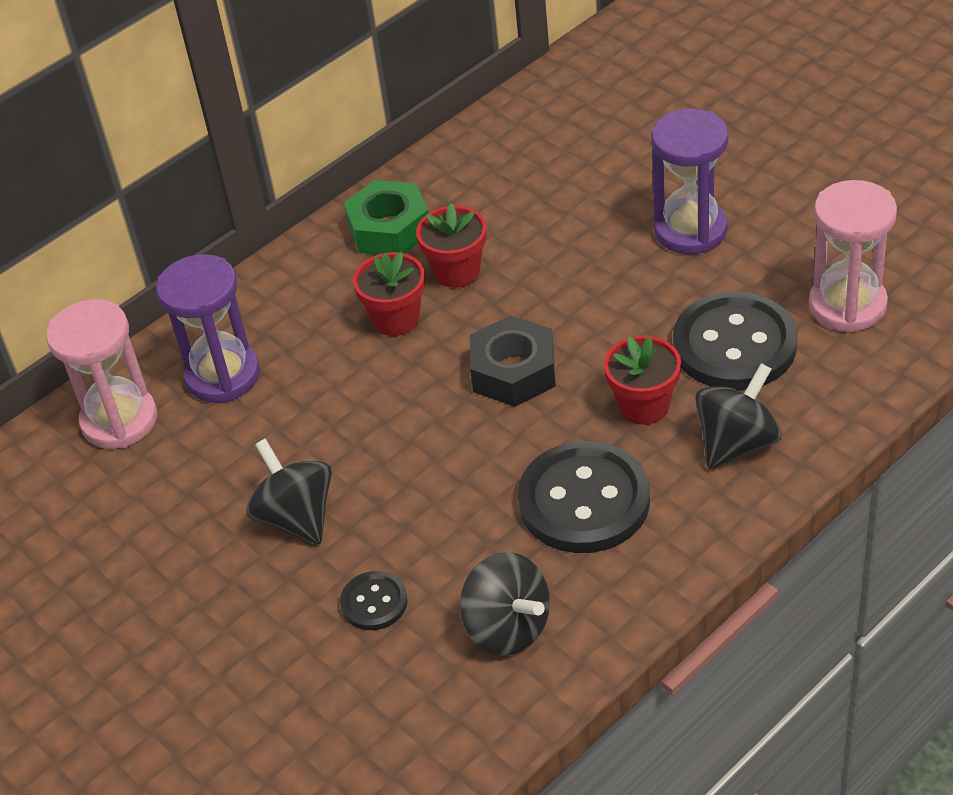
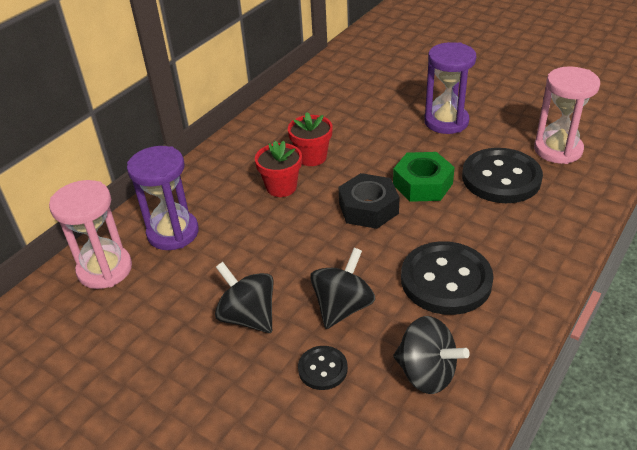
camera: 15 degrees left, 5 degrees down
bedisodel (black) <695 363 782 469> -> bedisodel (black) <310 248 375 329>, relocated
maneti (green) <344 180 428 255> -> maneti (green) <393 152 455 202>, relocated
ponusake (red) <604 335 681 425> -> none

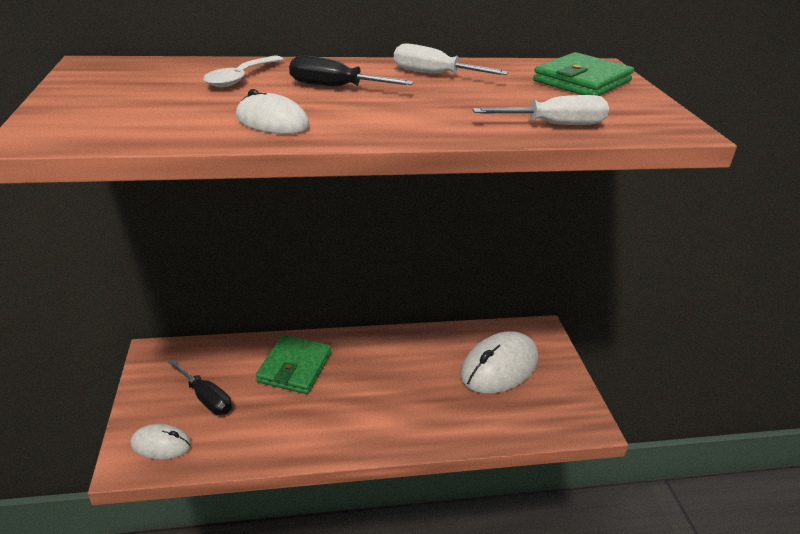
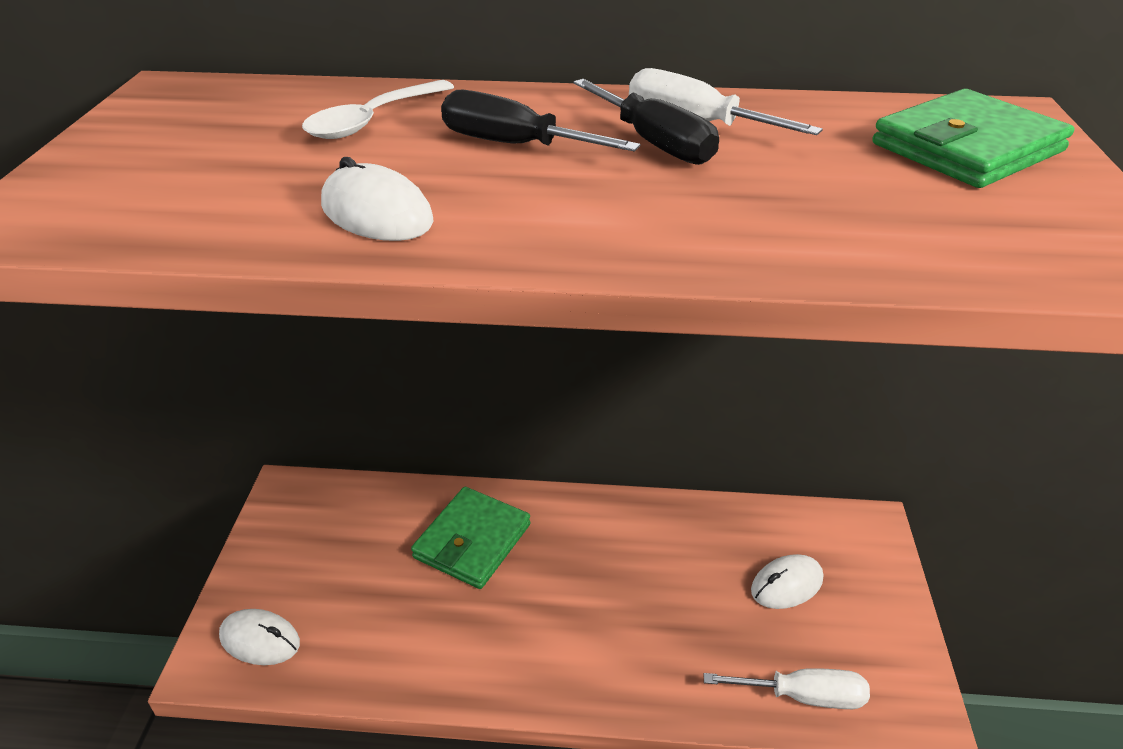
camera: 15 degrees right, 5 degrees up
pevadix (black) <168 359 232 415> -> pevadix (black) <573 79 719 165>, relocated
pevadix (white) <472 95 609 125> -> pevadix (white) <704 668 870 709>, relocated
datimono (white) <460 331 538 394> -> datimono (white) <751 554 823 609>, x0.53

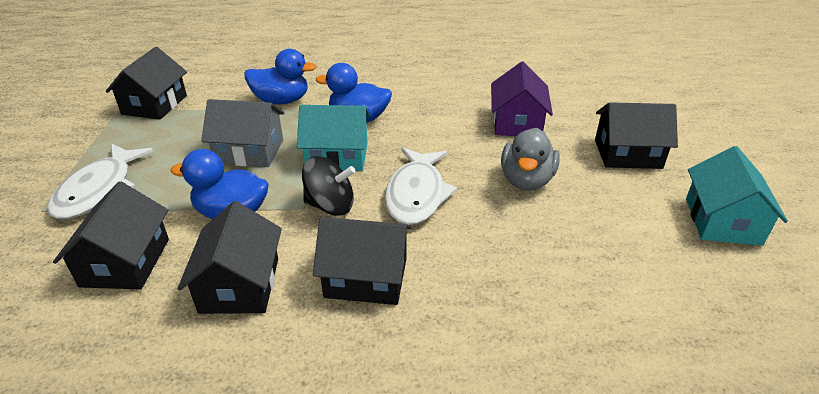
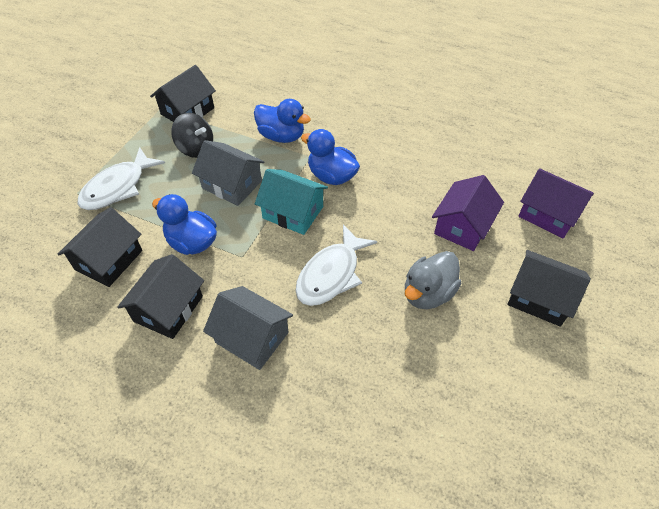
camera: 25 degrees right, 15 degrees up
bedisodel (black) <302 156 355 216> -> bedisodel (black) <171 113 213 158>, relocated
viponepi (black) <313 217 412 305> -> viponepi (grey) <203 286 293 370>
none -> viponepi (purple) <518 168 594 238>
viponepi (turquoise) <686 146 788 246> -> none

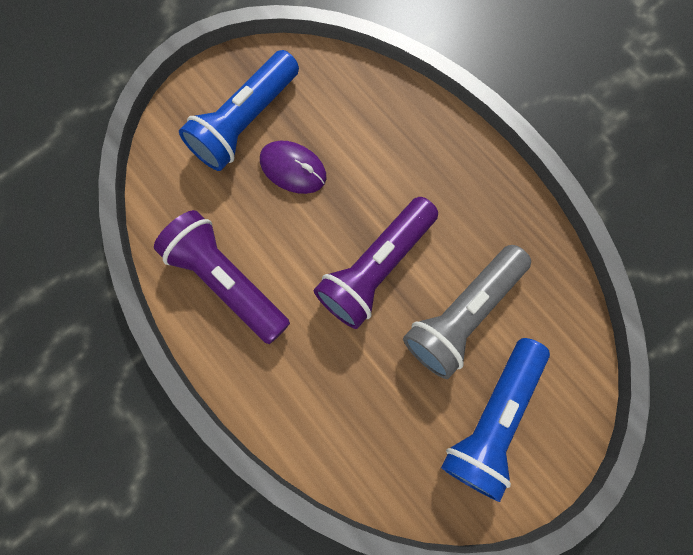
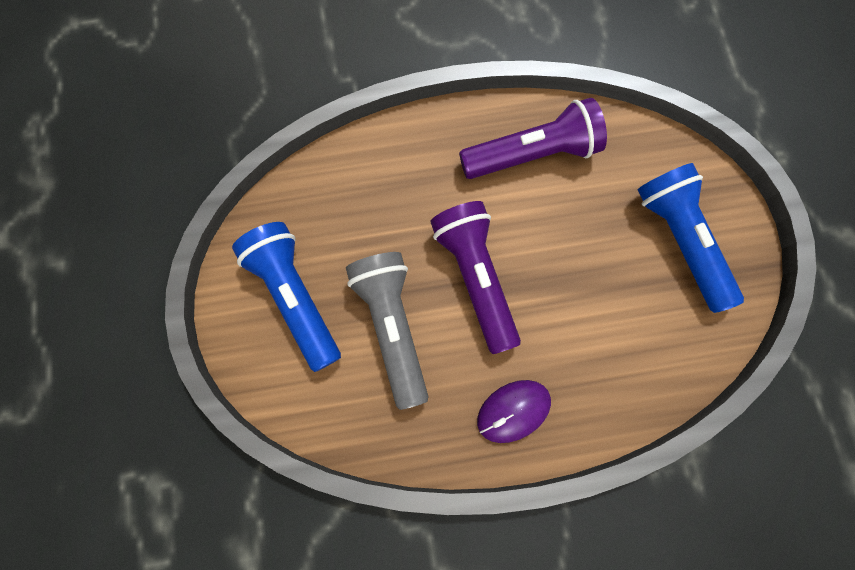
camera: 120 degrees right, 0 degrees up
datimono (purple) <260 141 326 194> -> datimono (purple) <477 380 551 443>, relocated

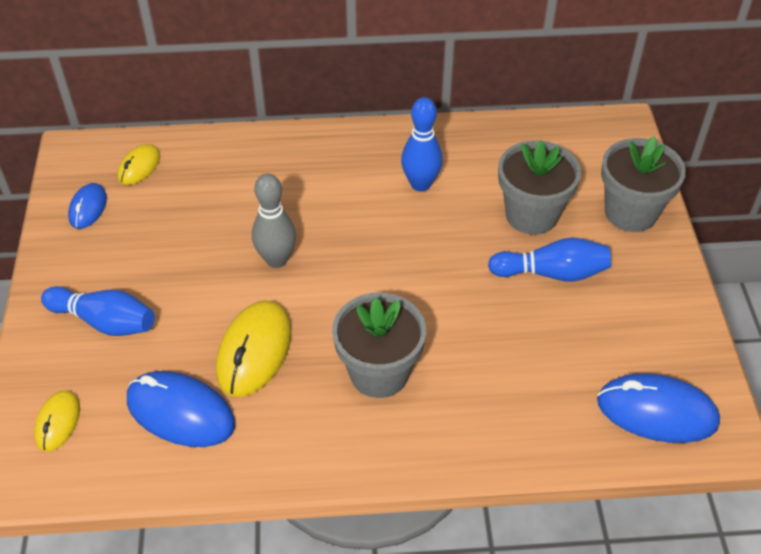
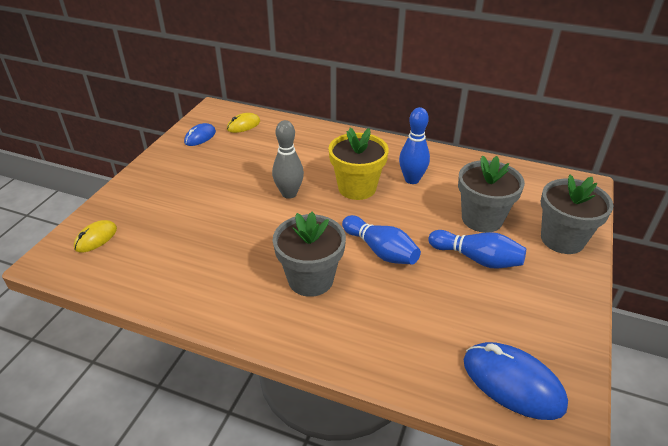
camera: 25 degrees right, 10 degrees down
none -> ponusake (yellow) <328 128 389 200>
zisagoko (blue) <41 286 154 336> -> zisagoko (blue) <342 215 421 264>, relocated
datimono (blue) <127 371 235 447> -> none
datimono (yellow) <216 300 292 397> -> none

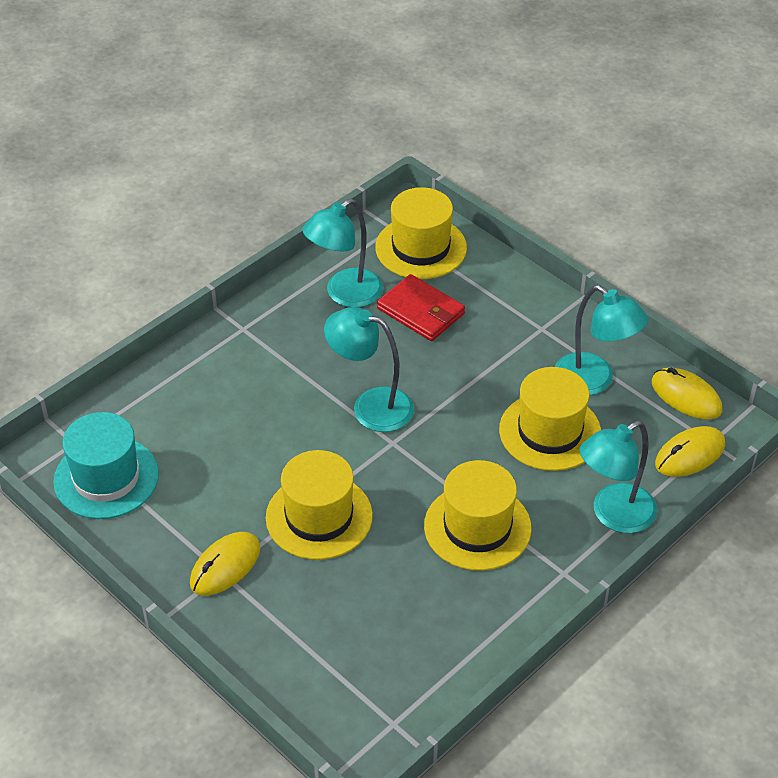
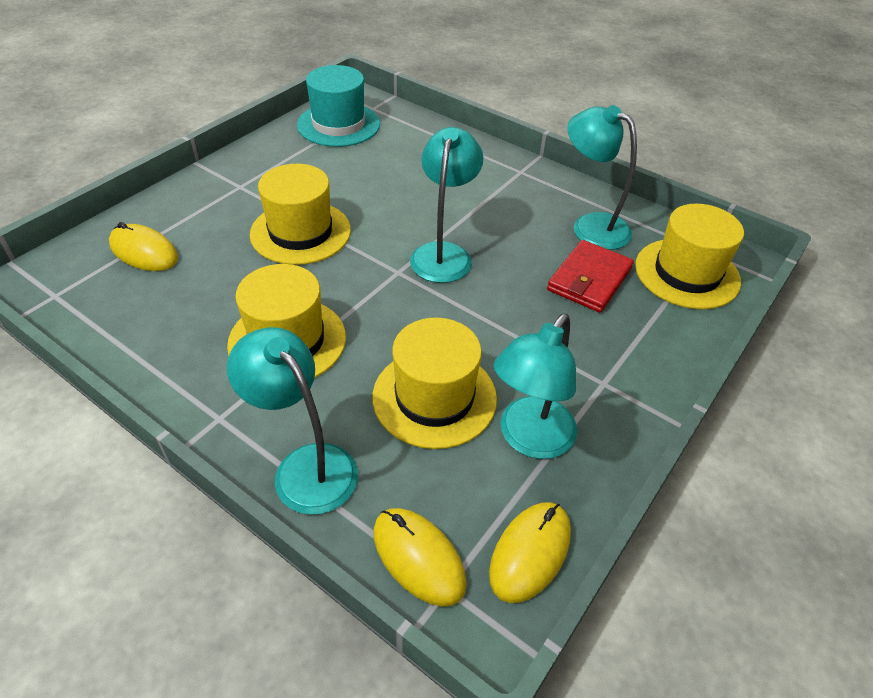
camera: 80 degrees right, 0 degrees up
datimono (yellow) <190 532 261 596> -> datimono (yellow) <109 222 178 271>, relocated

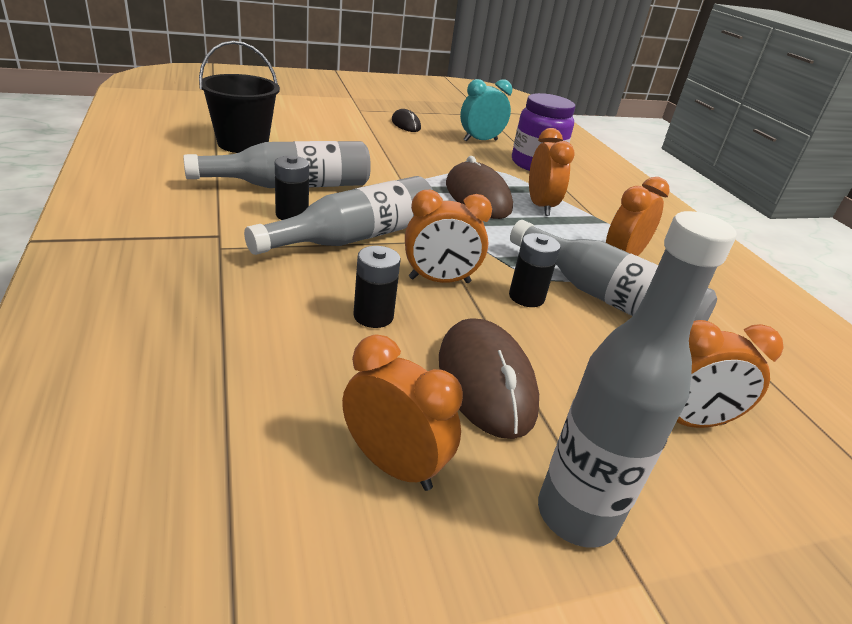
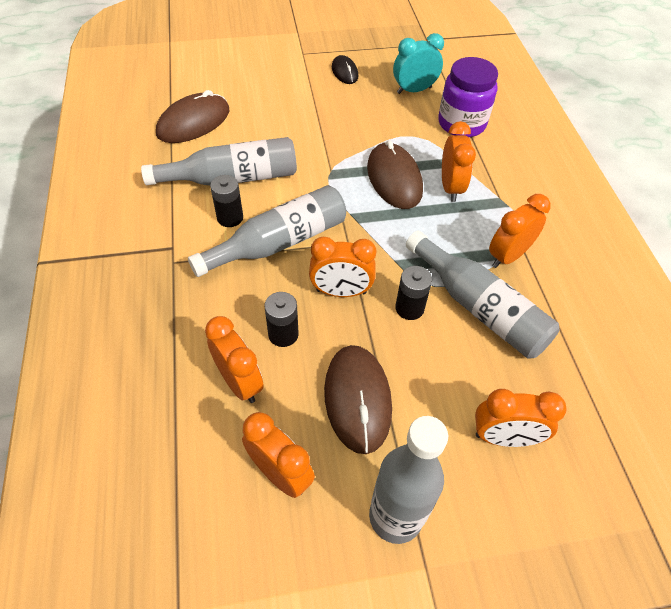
camera: 10 degrees right, 20 degrees up
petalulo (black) <199 41 280 153> -> datimono (brown) <156 90 229 143>
none -> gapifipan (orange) <205 316 264 403>

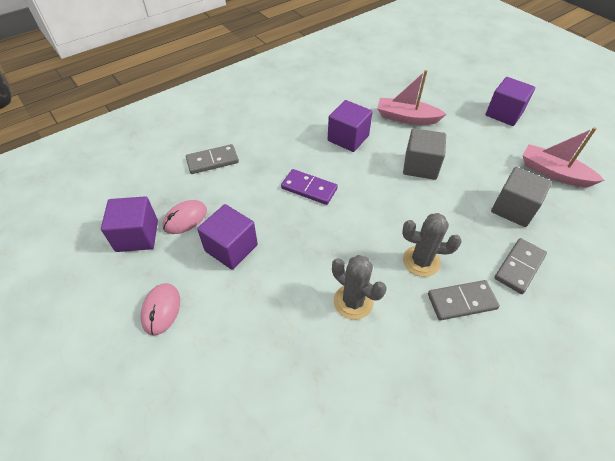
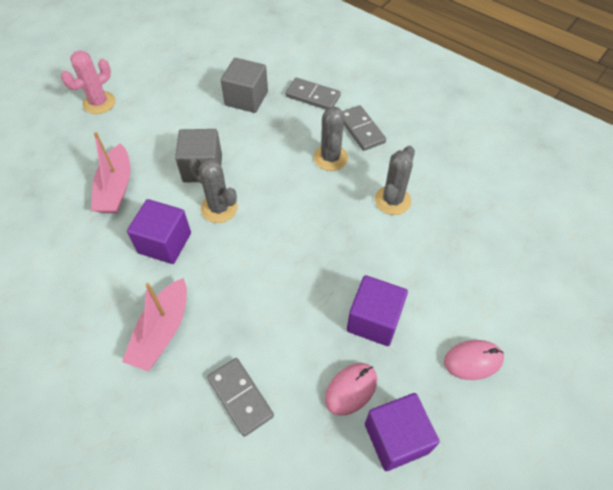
camera: 105 degrees left, 5 degrees up
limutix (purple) <485 77 535 126> -> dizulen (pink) <61 50 115 114>
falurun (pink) <522 127 605 187> -> falurun (pink) <122 278 187 371>, relocated
none -> dizulen (grey) <189 158 238 223>
datimono (pink) <163 200 207 234> -> datimono (pink) <325 363 377 416>, 75 degrees counterclockwise
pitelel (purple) <281 169 338 205> -> none

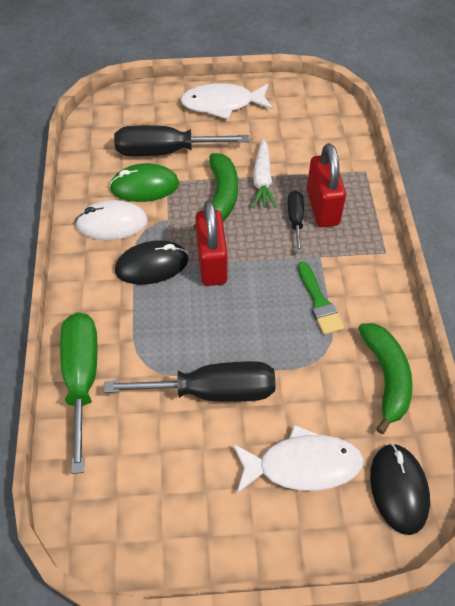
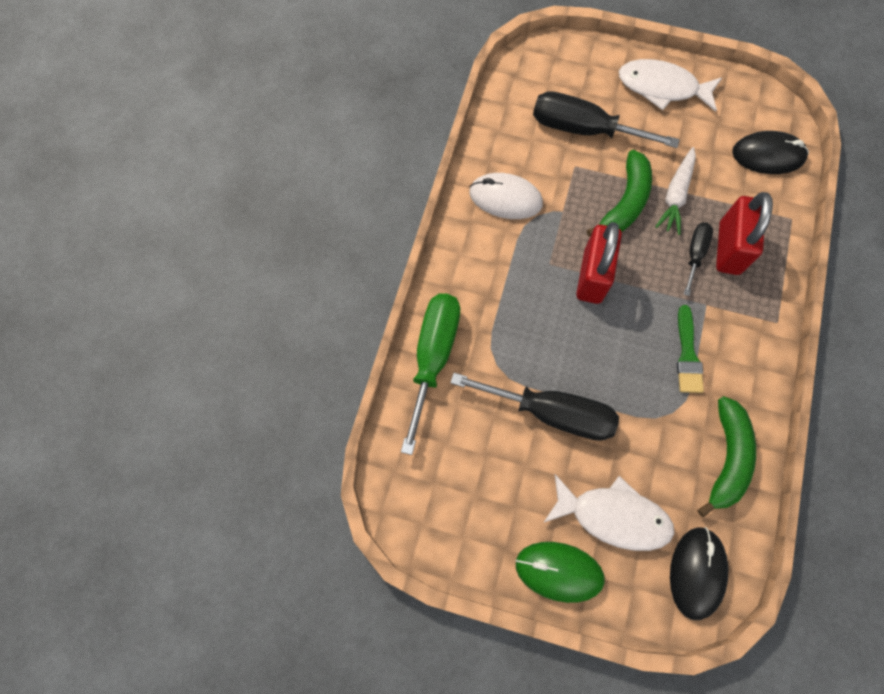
camera: 20 degrees right, 15 degrees up
datimono (green) <109 163 179 202> -> datimono (green) <516 542 605 603>, relocated
datimono (black) <115 240 189 285> -> datimono (black) <732 131 809 174>, relocated

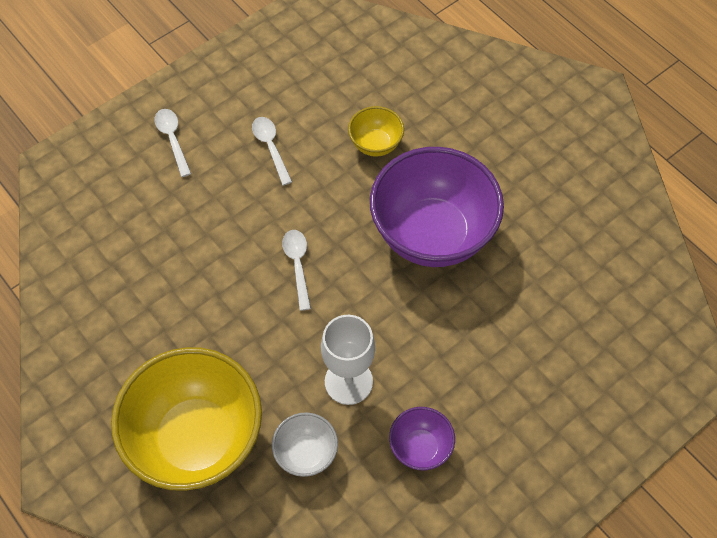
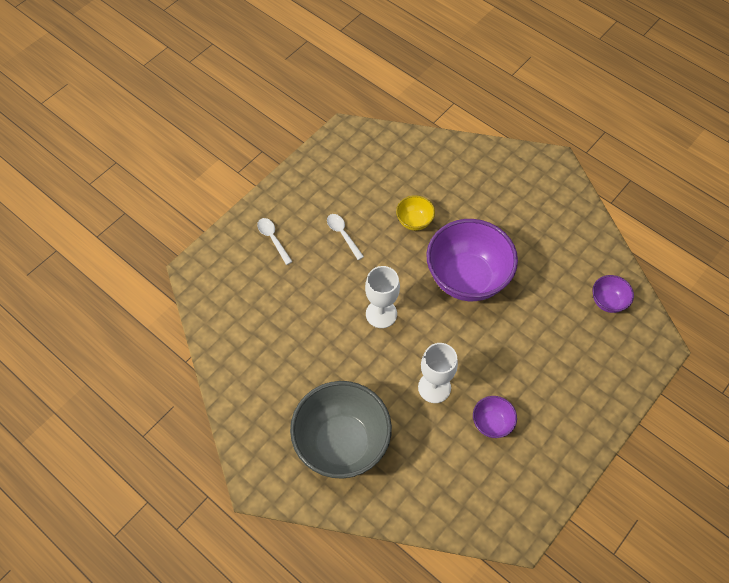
camera: 10 degrees left, 0 degrees up
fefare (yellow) <111 347 262 491> -> fefare (grey) <290 381 392 479>
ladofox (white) <282 230 311 311> -> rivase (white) <365 266 400 328>
none -> fefare (purple) <593 275 634 313>
fefare (white) <272 412 338 477> -> none

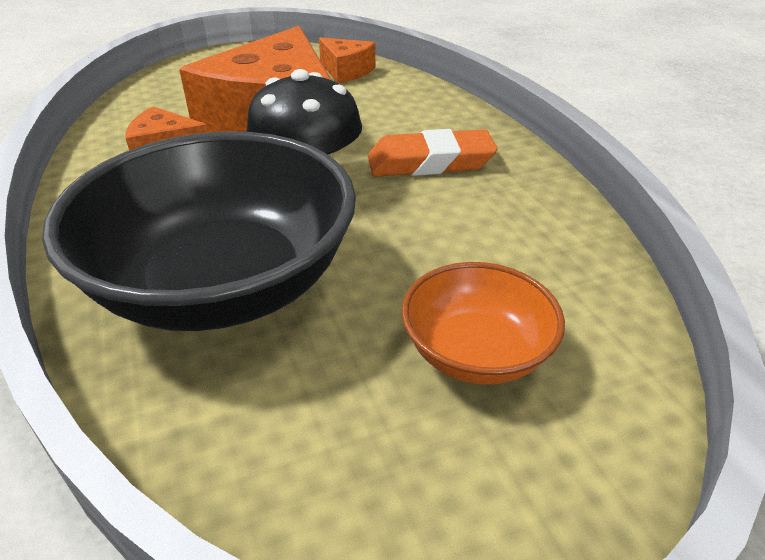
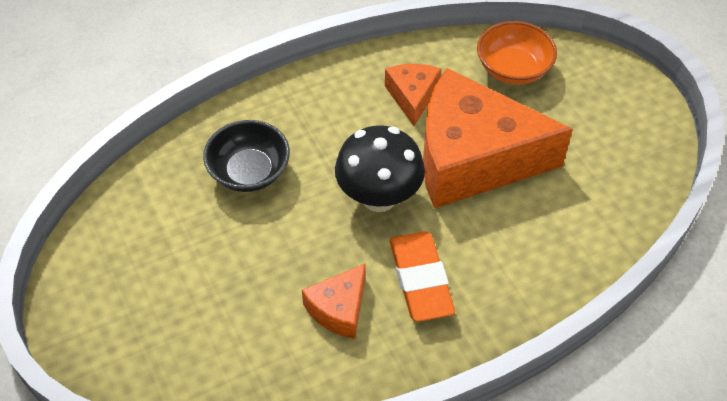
camera: 85 degrees right, 15 degrees up
fefare (black) <42 131 356 331> -> fefare (black) <203 120 290 192>, x0.50
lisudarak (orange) <319 37 375 83> -> lisudarak (orange) <302 263 366 339>, relocated
fefare (orange) <401 262 565 385> -> fefare (orange) <477 21 557 85>, relocated

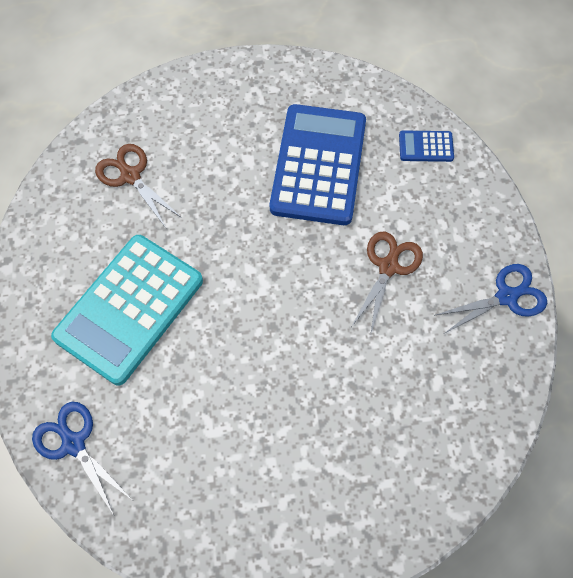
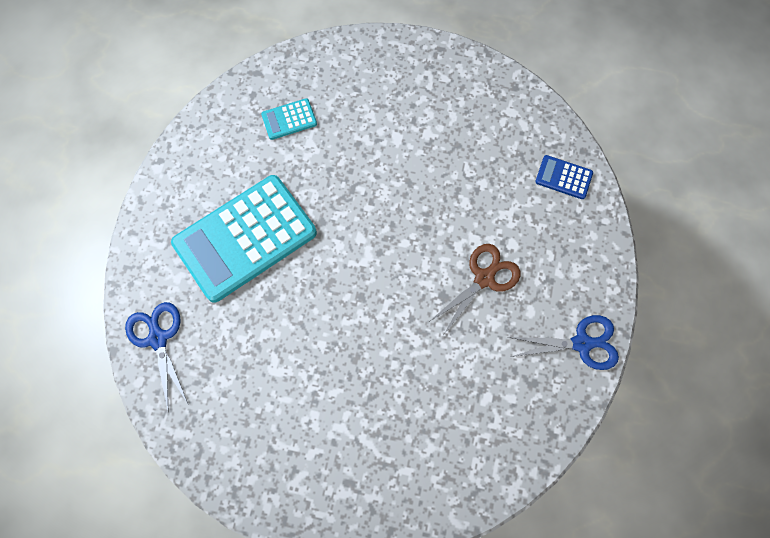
camera: 20 degrees right, 5 degrees up
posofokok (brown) <95 144 182 228> -> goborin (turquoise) <261 98 317 140>
goborin (blue) <270 104 366 225> -> none

